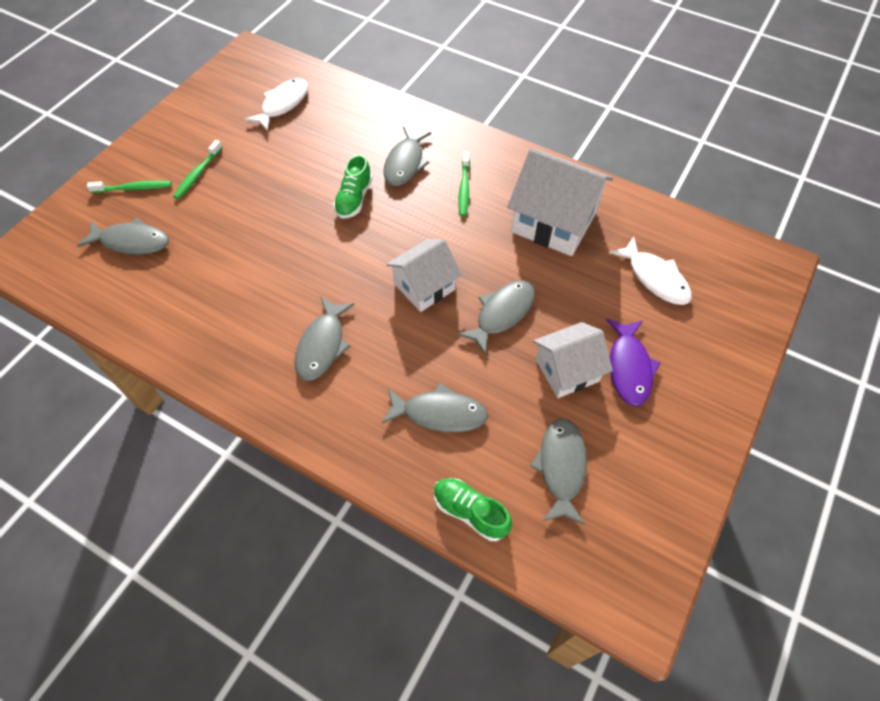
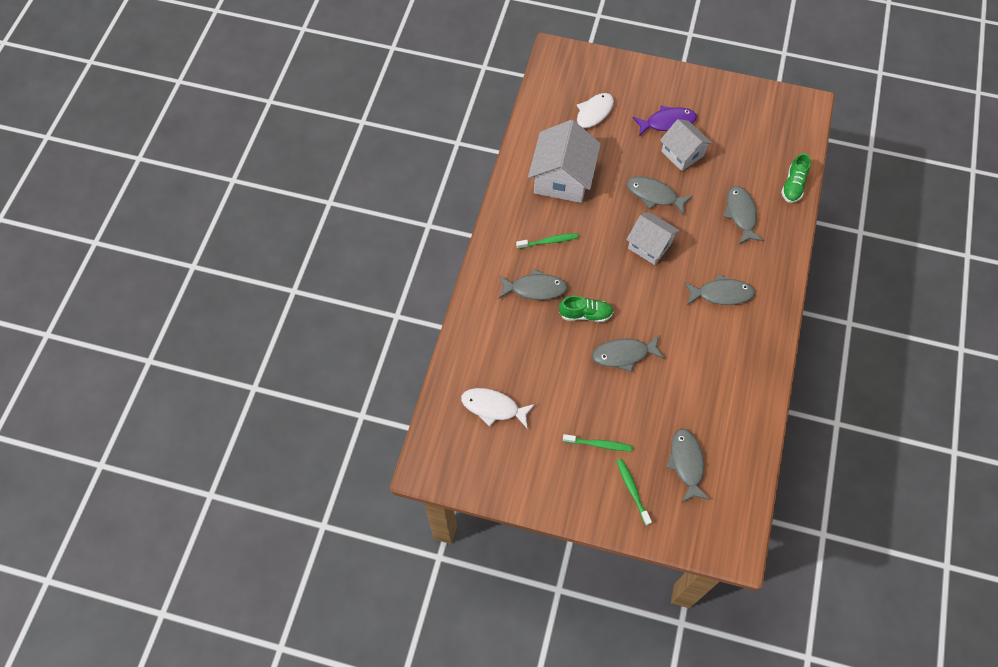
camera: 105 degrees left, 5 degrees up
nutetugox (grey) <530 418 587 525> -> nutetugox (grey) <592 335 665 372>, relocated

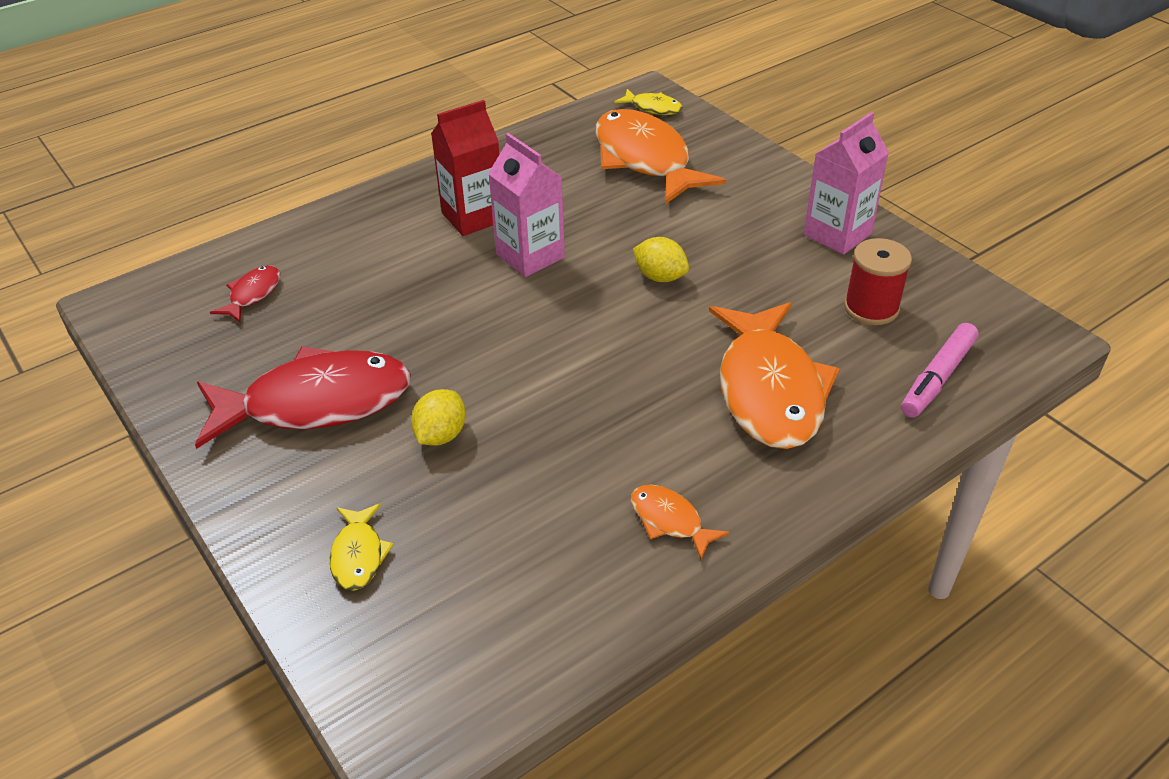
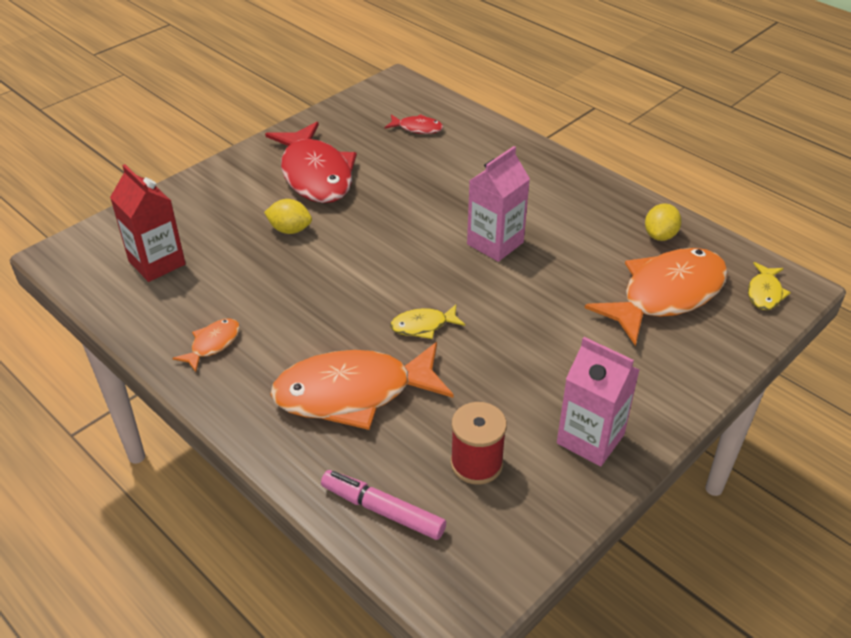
camera: 80 degrees right, 0 degrees up
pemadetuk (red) <431 100 499 236> -> pemadetuk (red) <110 164 186 282>, relocated
nutetugox (yellow) <330 504 394 591> -> nutetugox (yellow) <390 305 465 339>, relocated
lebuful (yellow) <633 237 689 282> -> lebuful (yellow) <645 203 682 241>, relocated

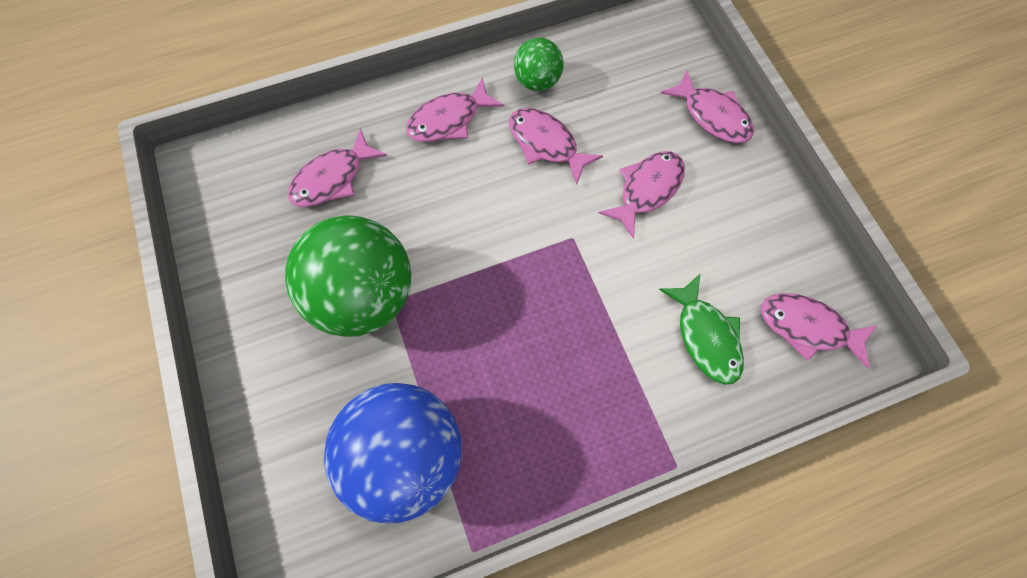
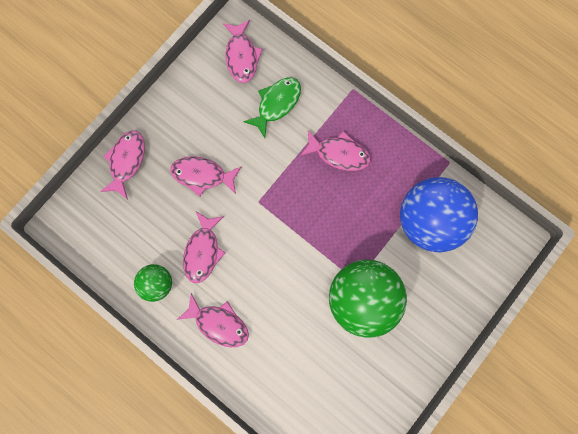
camera: 120 degrees left, 10 degrees up
nutetugox (pink) <288 128 387 207> -> nutetugox (pink) <300 130 370 171>, relocated

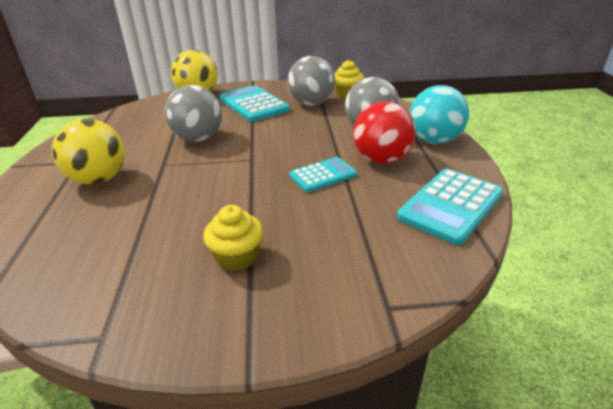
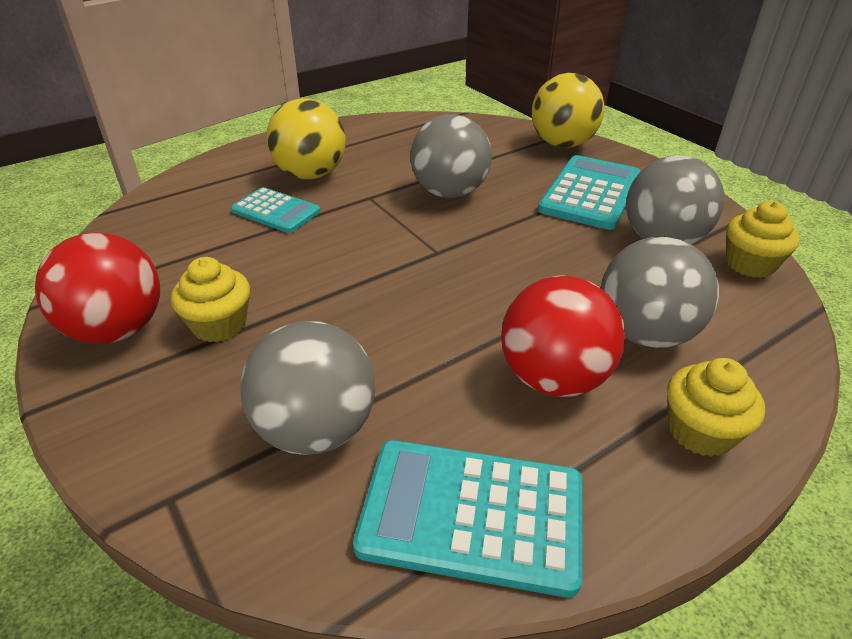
camera: 60 degrees right, 5 degrees up
none -> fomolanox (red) <35 232 160 344>
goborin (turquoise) <289 157 357 192> -> goborin (turquoise) <231 187 321 233>, relocated
none -> fomolanox (grey) <240 321 375 455>
fomolanox (turquoise) <410 85 469 144> -> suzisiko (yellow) <667 358 765 457>

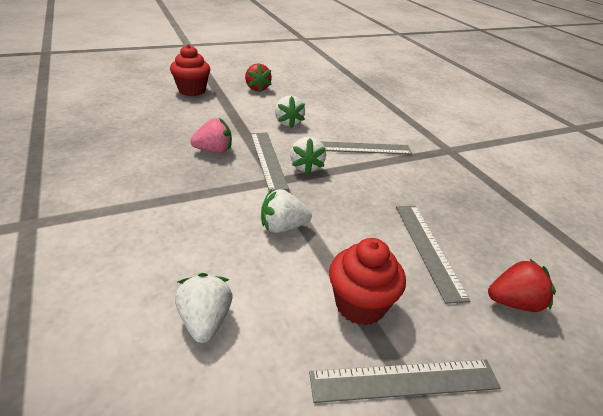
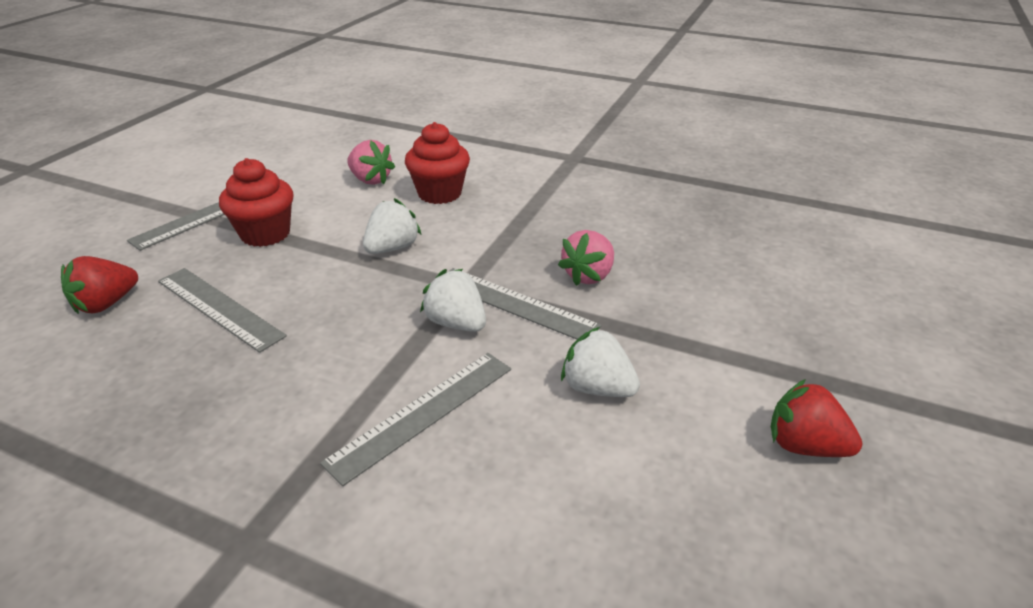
camera: 140 degrees right, 0 degrees up
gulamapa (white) <175 273 232 343> -> gulamapa (pink) <347 140 395 185>
suzisiko (red) <170 44 211 96> -> suzisiko (red) <405 122 470 204>, relocated

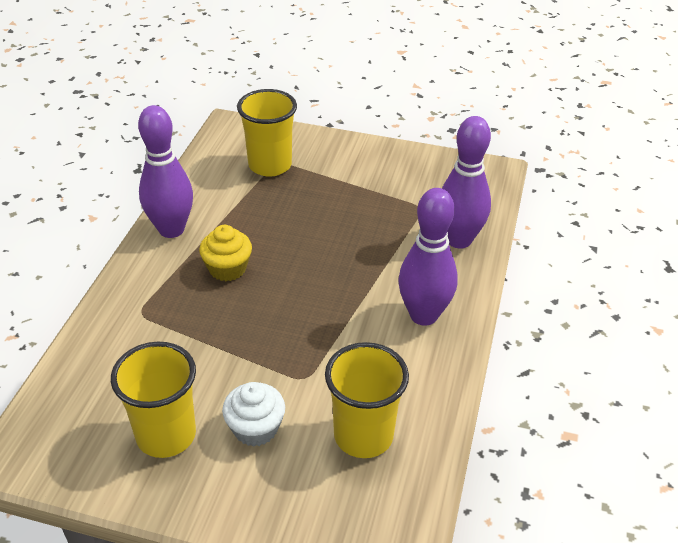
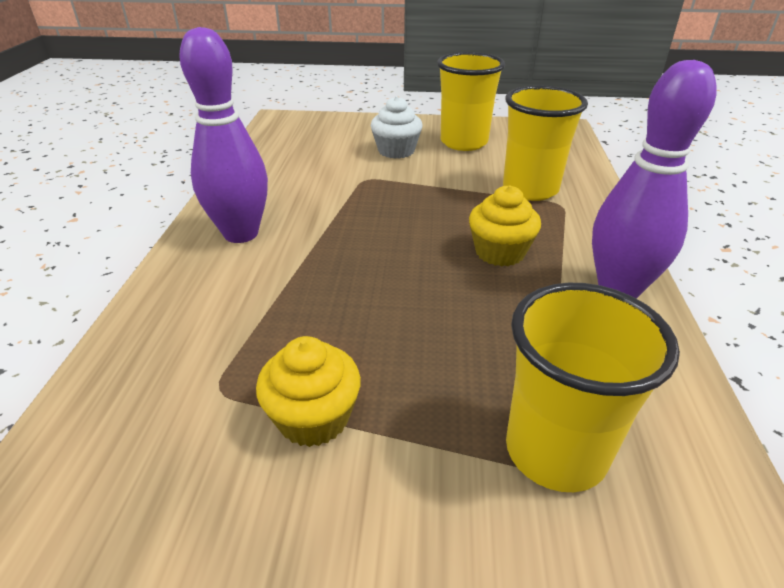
camera: 170 degrees right, 5 degrees down
none -> suzisiko (yellow) <256 336 361 447>
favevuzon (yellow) <325 342 409 458> -> favevuzon (yellow) <503 85 588 201>, relocated
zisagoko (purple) <442 116 491 249> -> none

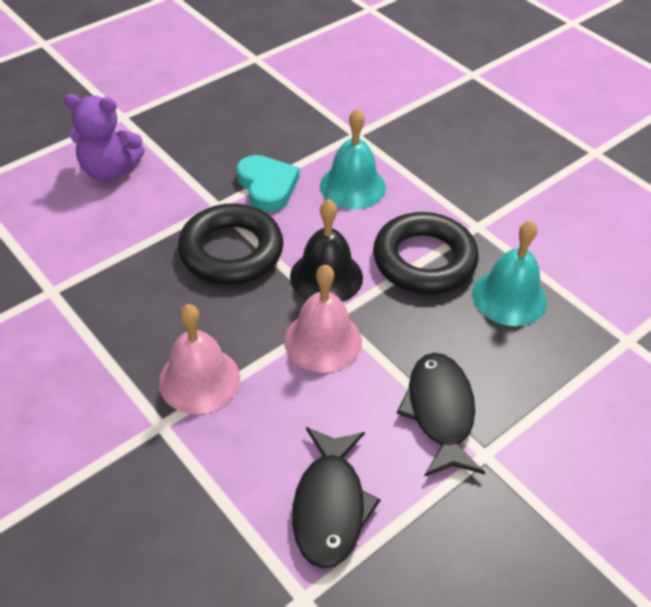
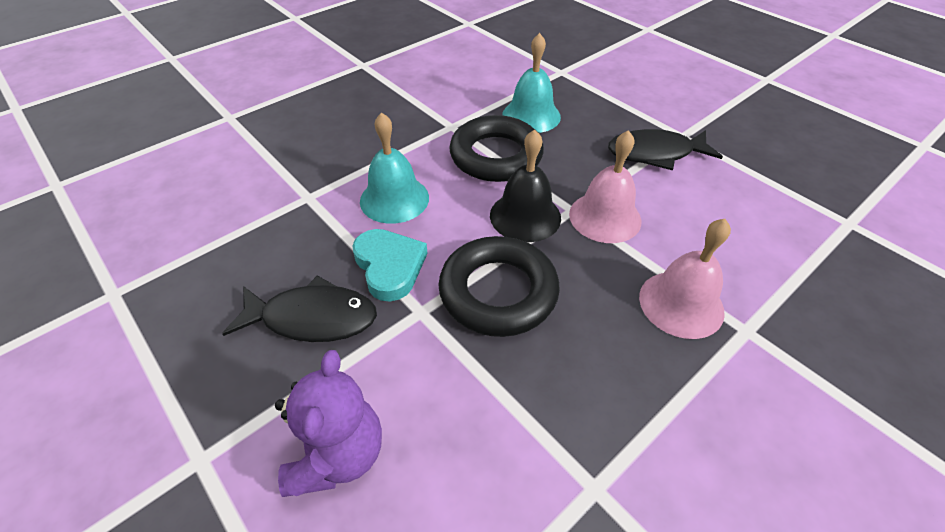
camera: 90 degrees left, 0 degrees up
nutetugox (black) <292 427 381 569> -> nutetugox (black) <222 276 377 342>, relocated
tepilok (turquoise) <236 155 299 212> -> tepilok (turquoise) <352 229 428 301>, 90 degrees clockwise

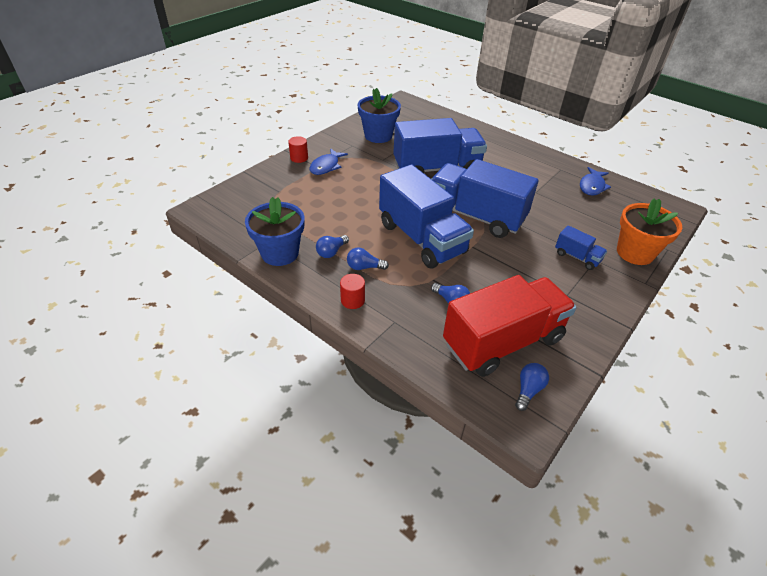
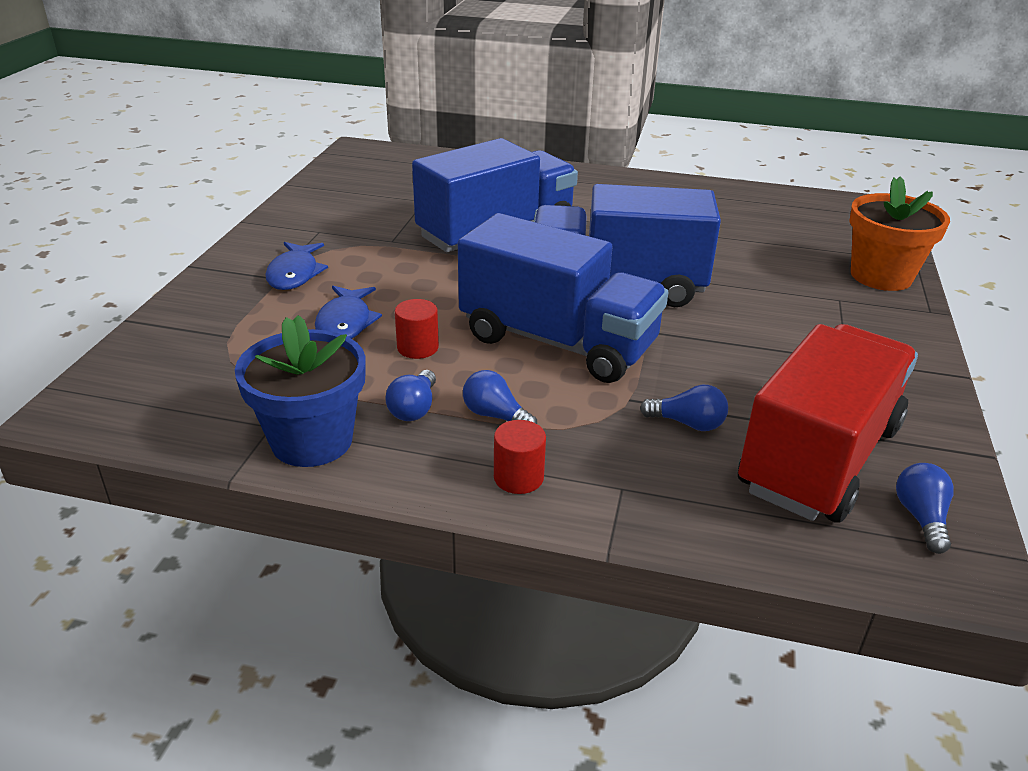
camera: 25 degrees left, 10 degrees down
nutetugox (blue) <580 167 611 196> -> nutetugox (blue) <315 286 382 339>, relocated
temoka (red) <288 136 308 163> -> temoka (red) <395 299 439 359>, relocated
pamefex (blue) <347 247 389 270> -> pamefex (blue) <463 370 537 424>, 60 degrees clockwise
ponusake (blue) <358 88 401 143> -> none
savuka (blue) <555 225 607 270> -> none

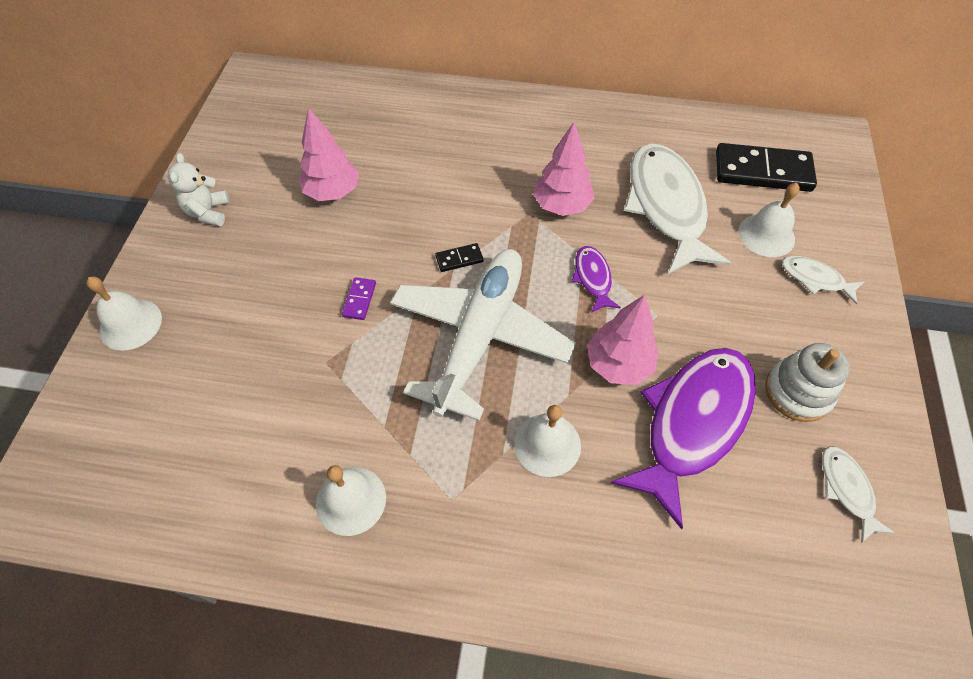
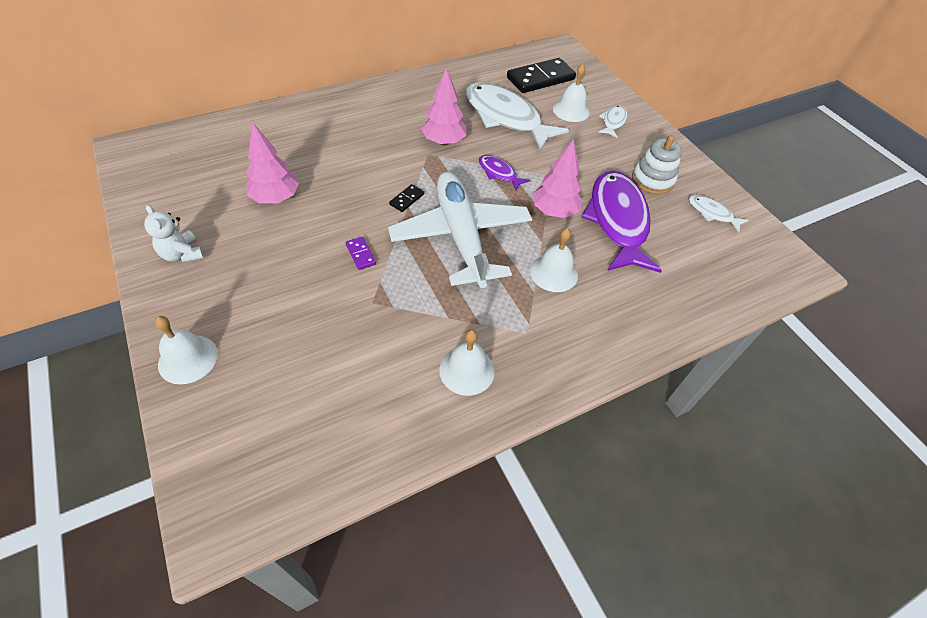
camera: 40 degrees left, 5 degrees down
nutetugox (white) <782 256 864 305> -> nutetugox (white) <598 105 627 138>, 120 degrees clockwise

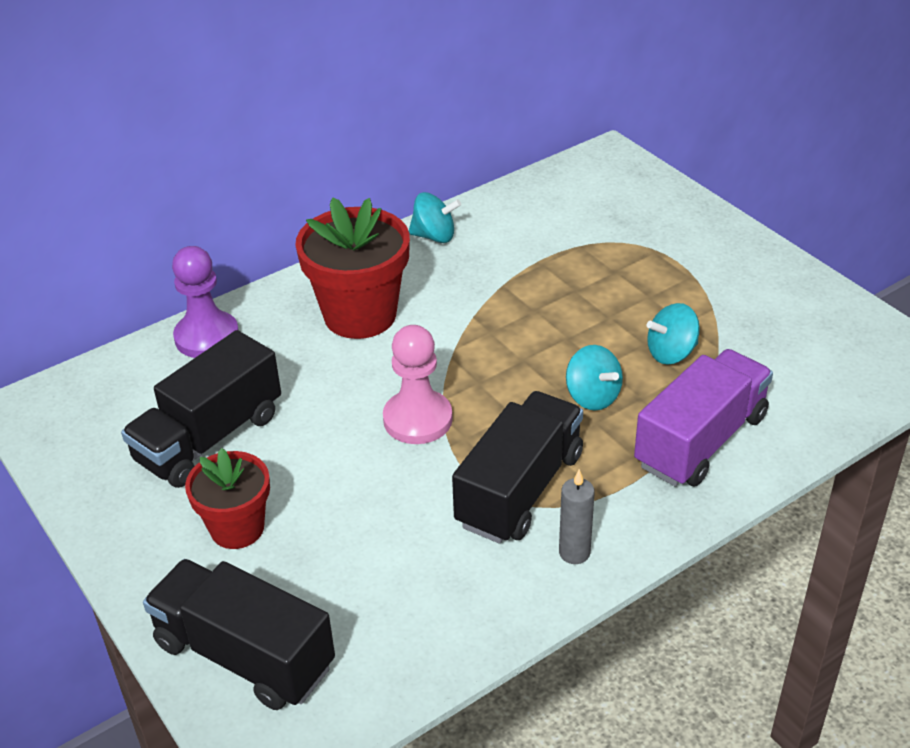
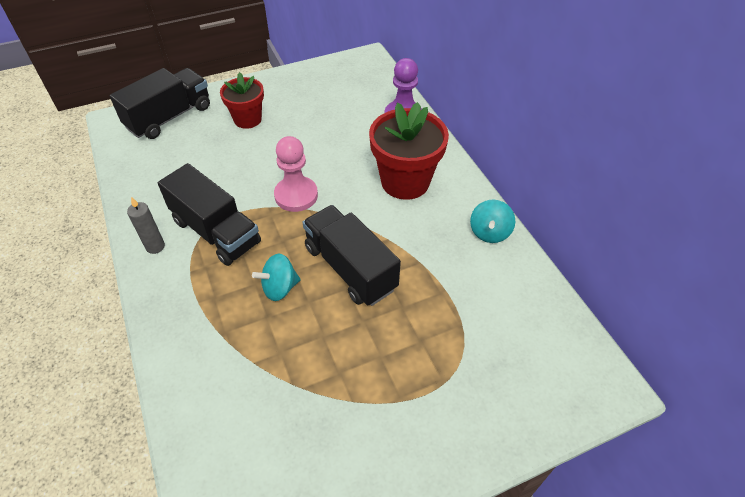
camera: 100 degrees right, 10 degrees up
savuka (black) <121 330 281 488> -> savuka (black) <302 205 401 306>, relocated
savuka (purple) <634 349 773 486> -> none
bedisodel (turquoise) <647 303 700 365> -> none

